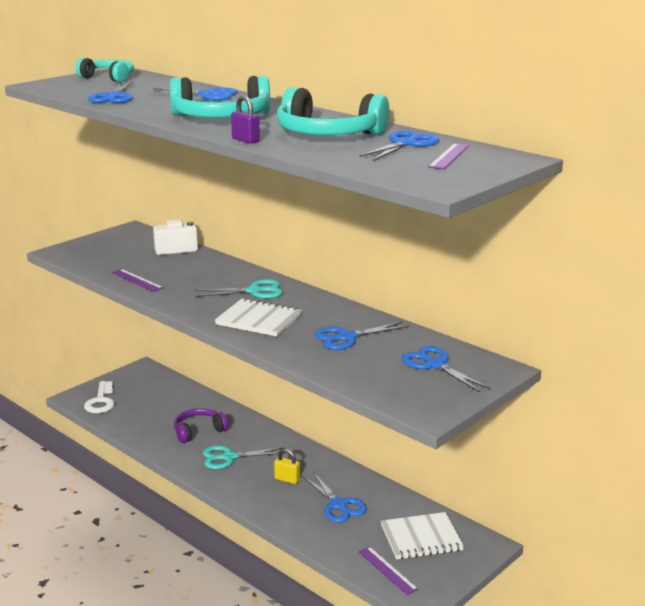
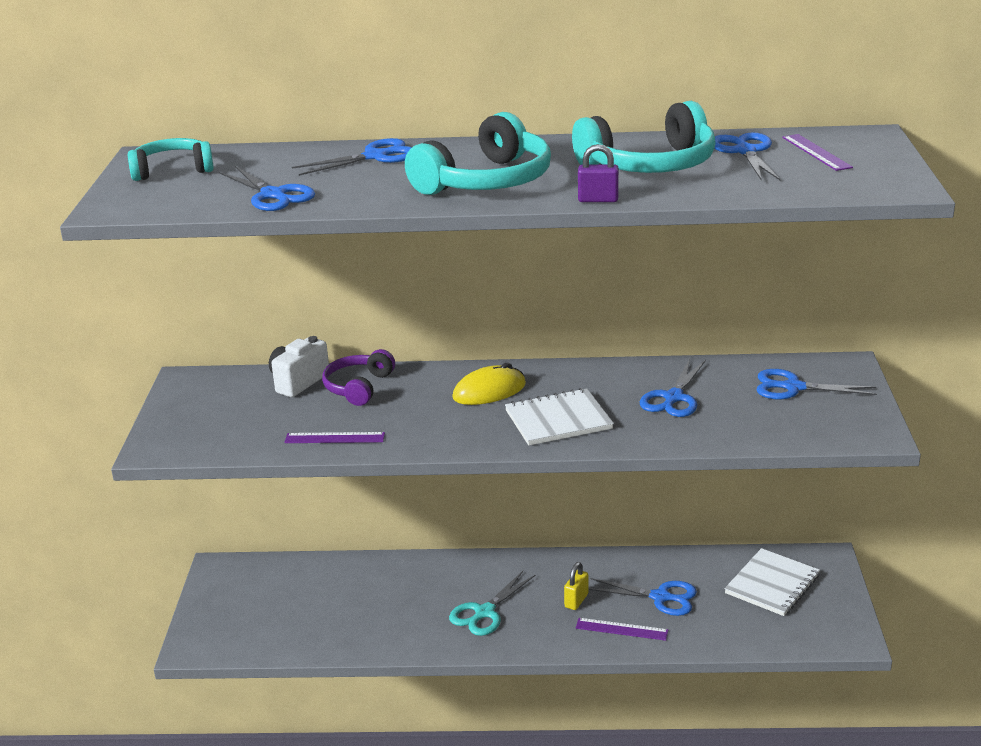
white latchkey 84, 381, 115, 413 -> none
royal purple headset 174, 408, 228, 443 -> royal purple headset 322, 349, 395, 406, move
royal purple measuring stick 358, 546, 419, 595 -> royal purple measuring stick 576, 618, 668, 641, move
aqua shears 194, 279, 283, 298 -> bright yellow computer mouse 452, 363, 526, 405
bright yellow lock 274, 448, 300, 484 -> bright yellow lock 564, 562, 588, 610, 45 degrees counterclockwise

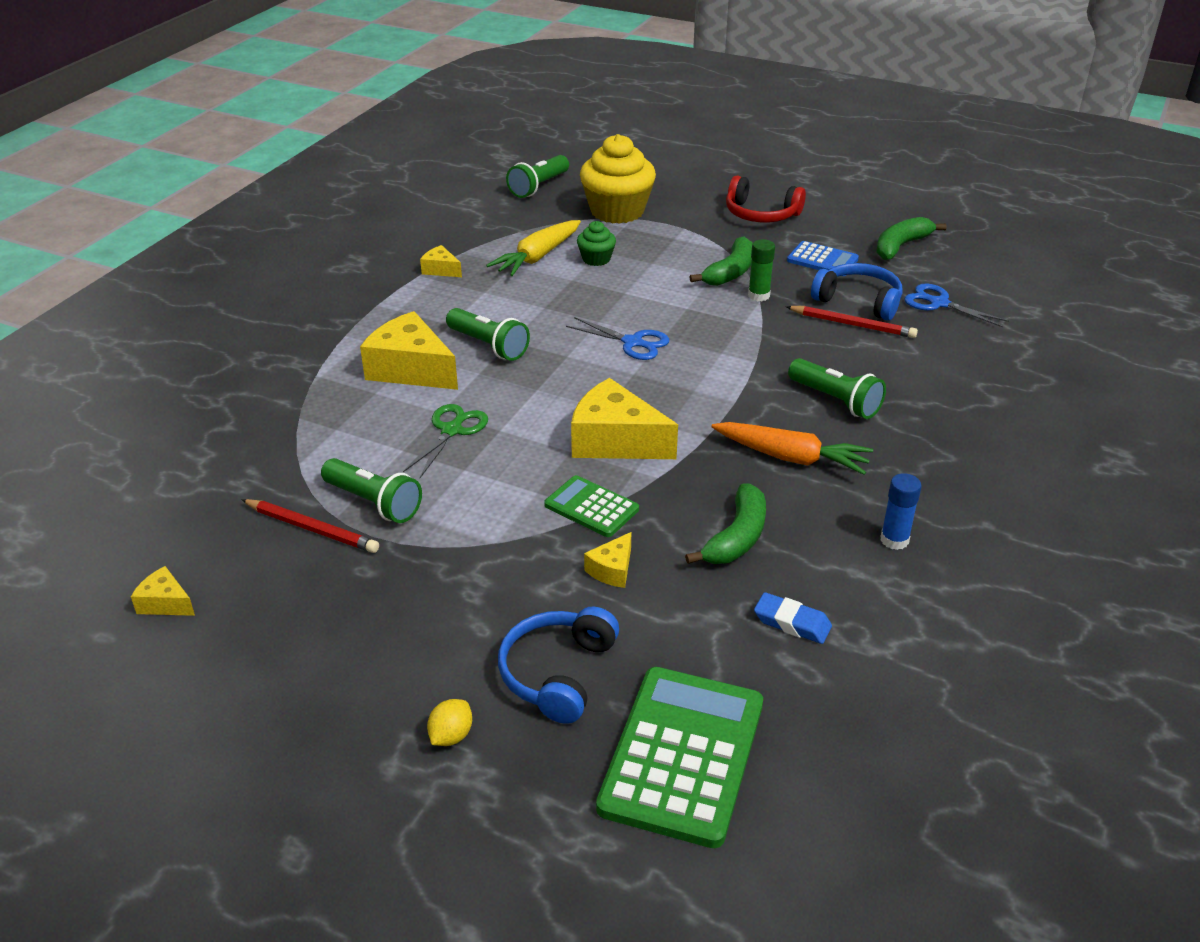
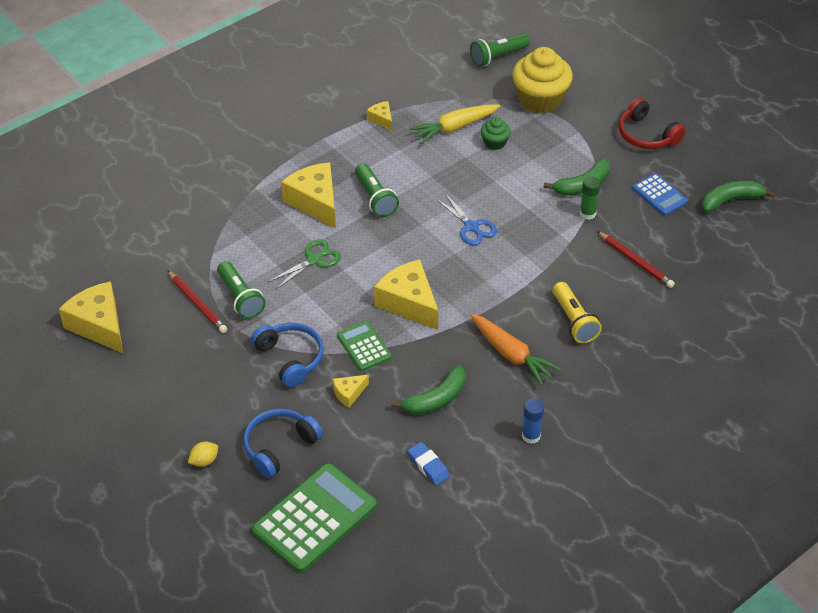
royal blue shears 904, 284, 1009, 327 -> none
royal blue headset 811, 263, 903, 321 -> royal blue headset 251, 323, 324, 387, move
emerald flashlight 788, 358, 886, 419 -> bright yellow flashlight 553, 282, 602, 343
bright yellow cheese 131, 566, 195, 616 -> bright yellow cheese 59, 281, 123, 353, x2.05

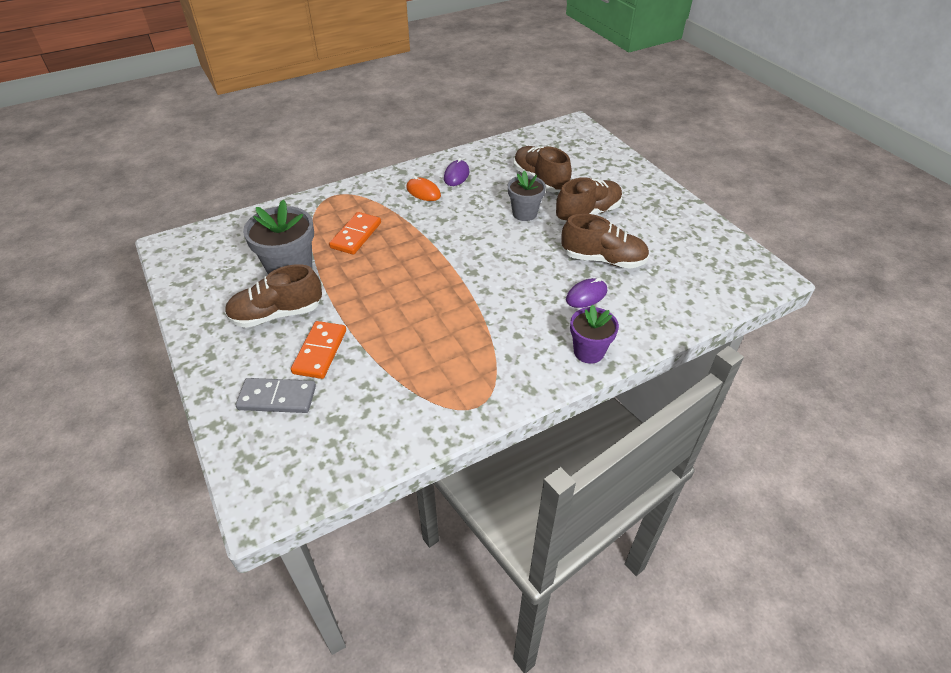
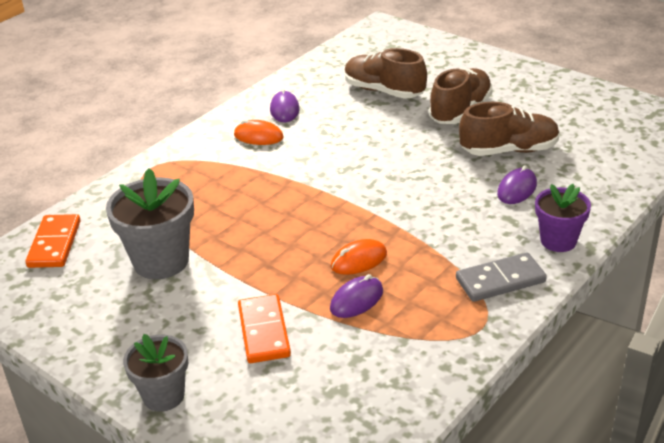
brown shoe 225, 264, 322, 328 -> none
none -> royal purple computer mouse 330, 274, 383, 318
none -> orange-coloured computer mouse 331, 239, 387, 275
gray domino piece 236, 378, 316, 413 -> gray domino piece 456, 252, 547, 302, move
orange-coloured domino piece 329, 212, 381, 255 -> orange-coloured domino piece 25, 214, 81, 268, move
gray plant pot 508, 171, 546, 221 -> gray plant pot 123, 334, 188, 412, move

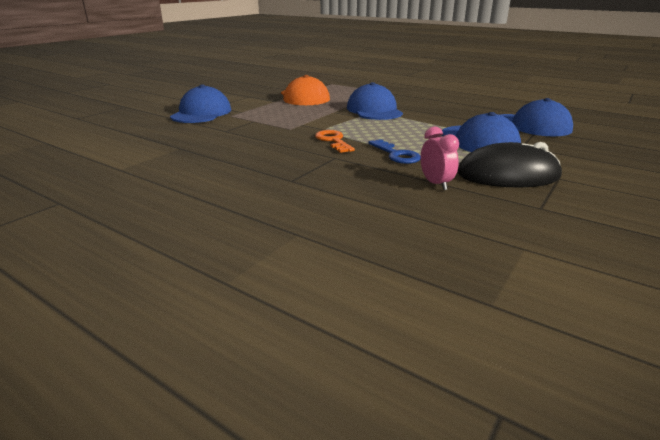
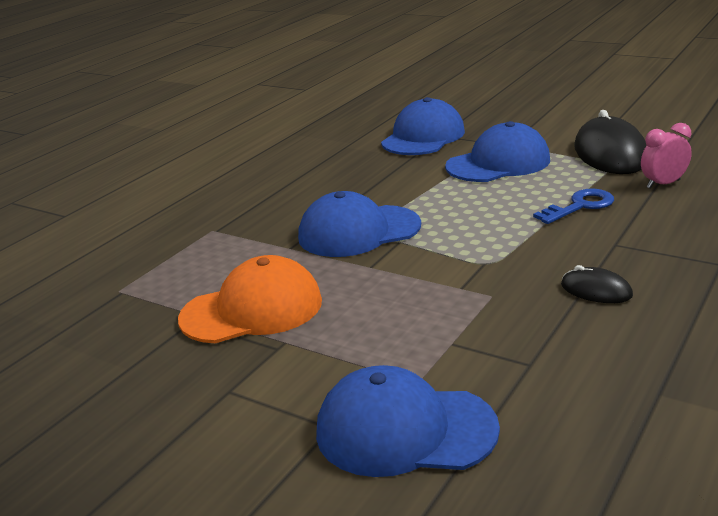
orange-coloured latchkey 315, 130, 355, 153 -> none
none -> ebony computer mouse 561, 265, 633, 303

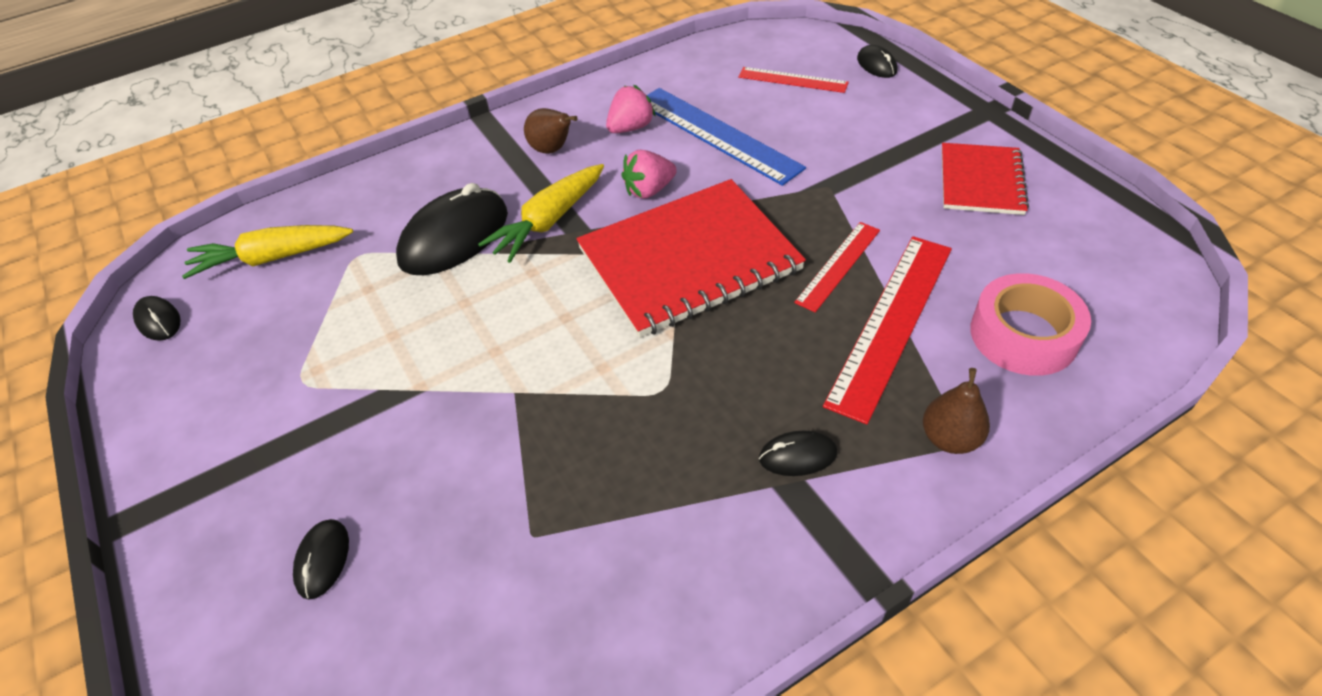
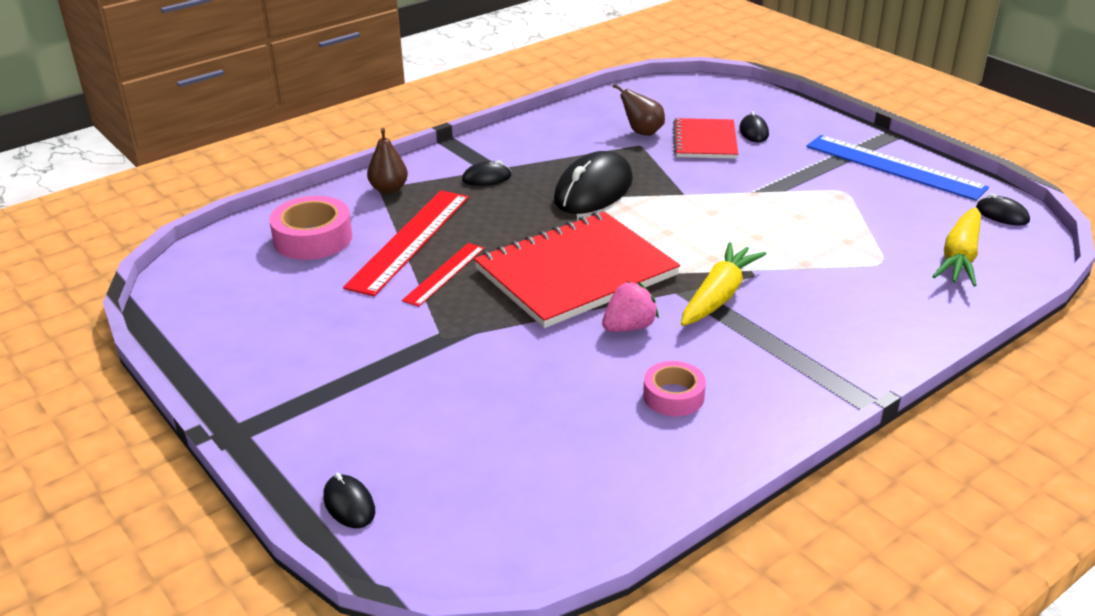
crimson measuring stick 738, 67, 849, 93 -> none
ebony computer mouse 396, 183, 508, 275 -> ebony computer mouse 554, 151, 633, 214, move
brown pear 524, 108, 578, 154 -> brown pear 612, 84, 665, 136, move
royal blue measuring stick 647, 88, 806, 186 -> royal blue measuring stick 806, 135, 989, 201, move
crimson notepad 942, 143, 1029, 215 -> crimson notepad 673, 118, 738, 159, move
rose-pink toy strawberry 606, 85, 656, 133 -> rose-pink tape 643, 361, 706, 416
bright yellow carrot 182, 225, 353, 279 -> bright yellow carrot 932, 207, 981, 287, 135 degrees clockwise

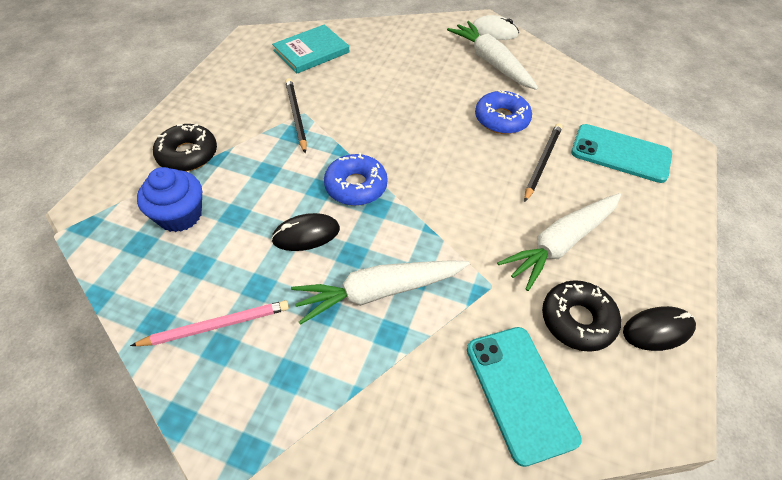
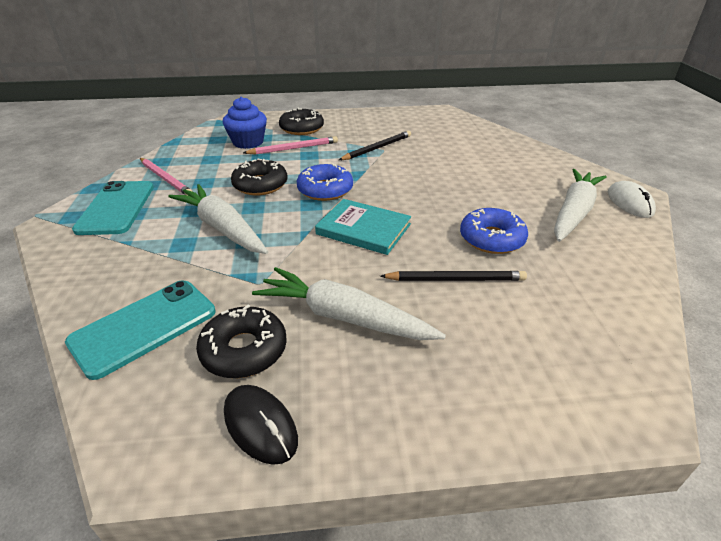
none -> rose-pink pencil 243, 136, 338, 154
aqua hardback 272, 25, 349, 74 -> aqua hardback 315, 199, 411, 255, move
aqua phone 571, 124, 672, 183 -> aqua phone 72, 181, 154, 235, move
ebony computer mouse 271, 213, 340, 251 -> ebony doughnut 231, 159, 288, 196

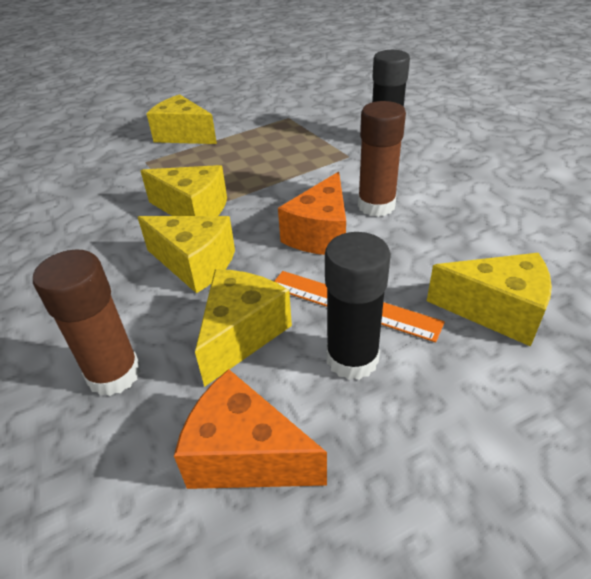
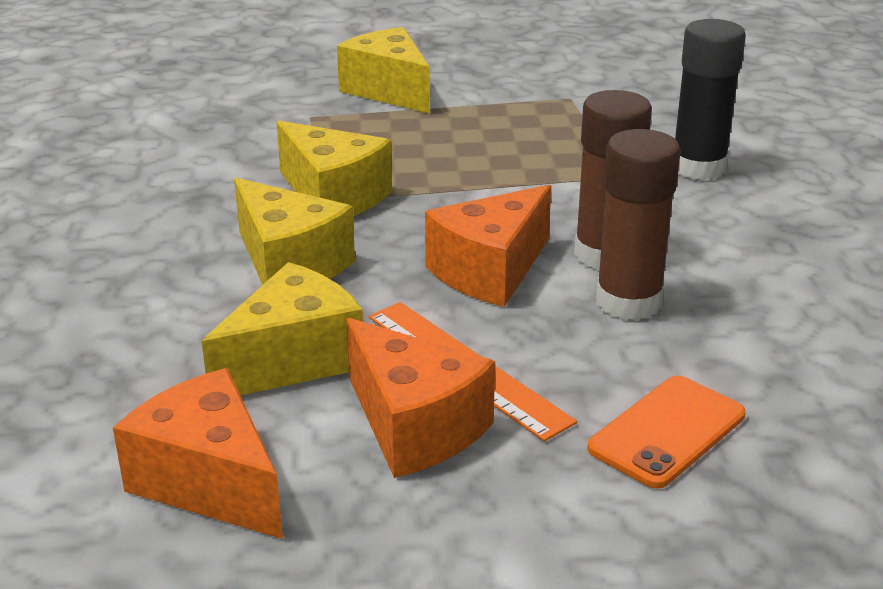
brown stick of glue 33, 249, 141, 396 -> brown stick of glue 596, 129, 681, 320, move
ebony stick of glue 325, 232, 391, 380 -> orange-coloured cheese 346, 318, 495, 478
bright yellow cheese 427, 253, 552, 347 -> orange-coloured phone 587, 376, 746, 489

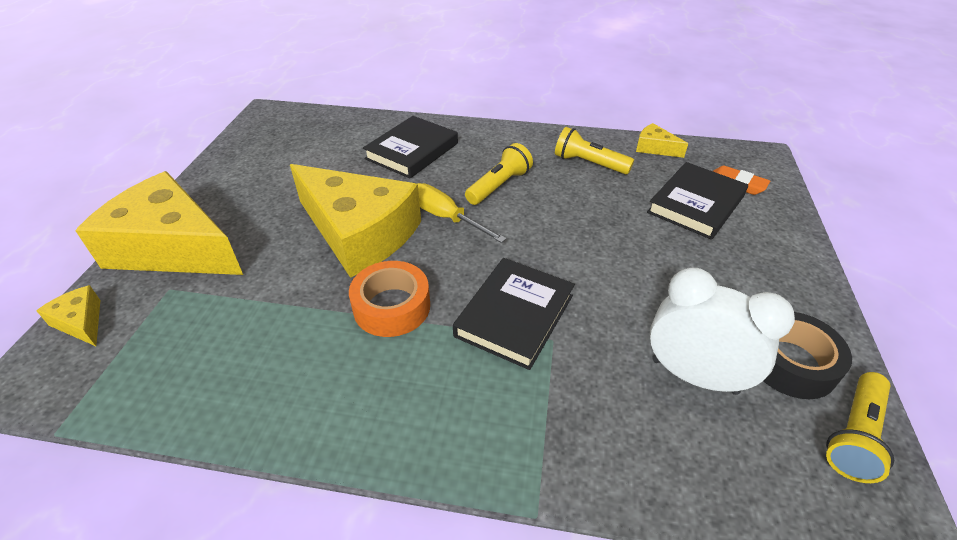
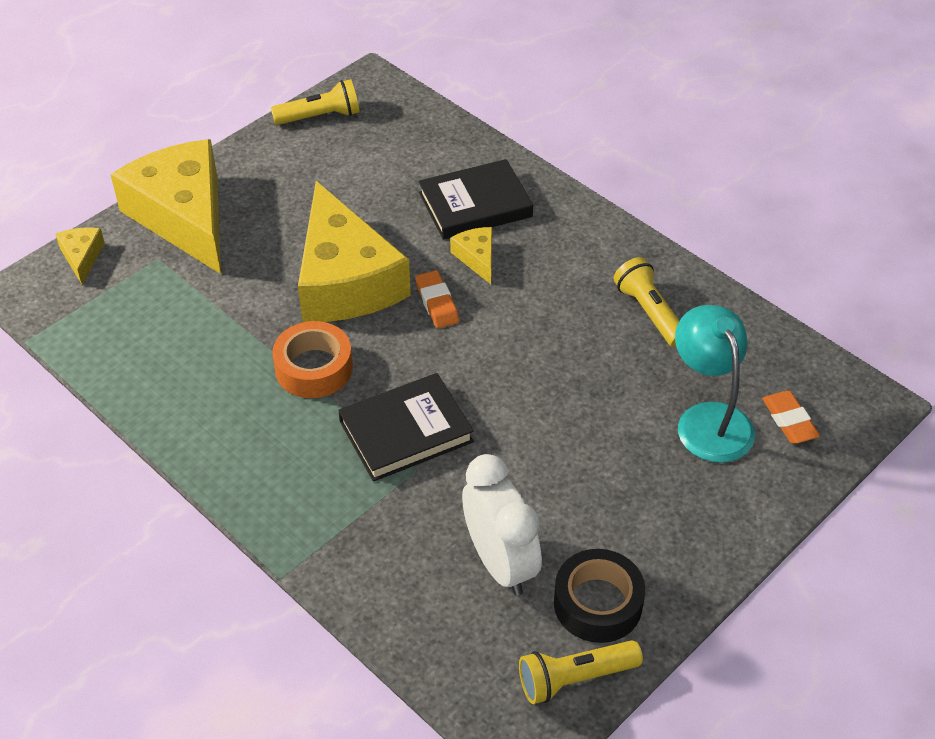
bright yellow flashlight 465, 143, 533, 205 -> bright yellow flashlight 271, 79, 360, 125, move
bright yellow cheese 636, 123, 688, 158 -> bright yellow cheese 450, 227, 492, 284, move
bright yellow hand screwdriver 417, 183, 507, 243 -> orange-coloured gum eraser 415, 270, 459, 328
ebony hardback 647, 162, 748, 240 -> aqua desk lamp 675, 305, 755, 463

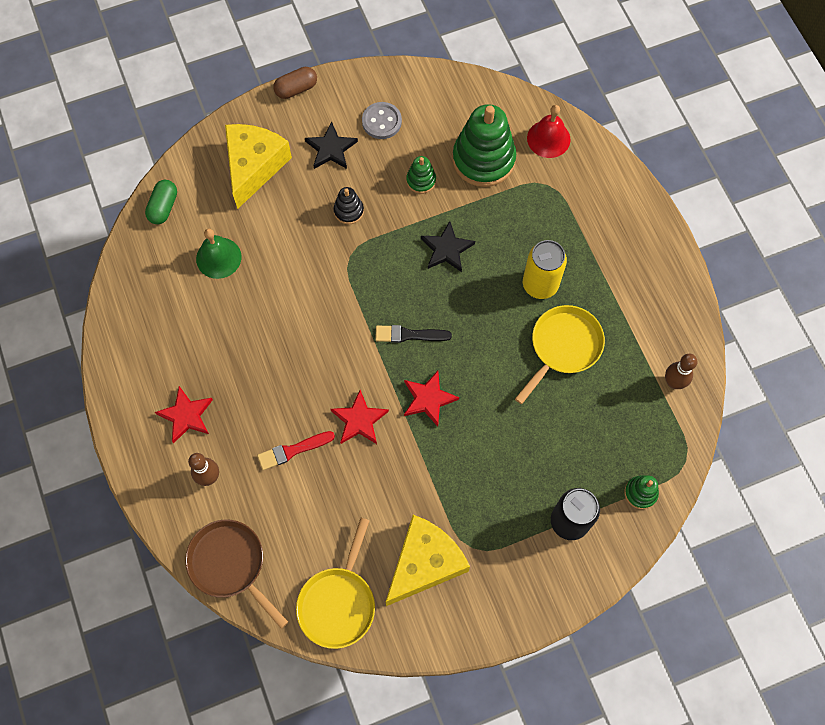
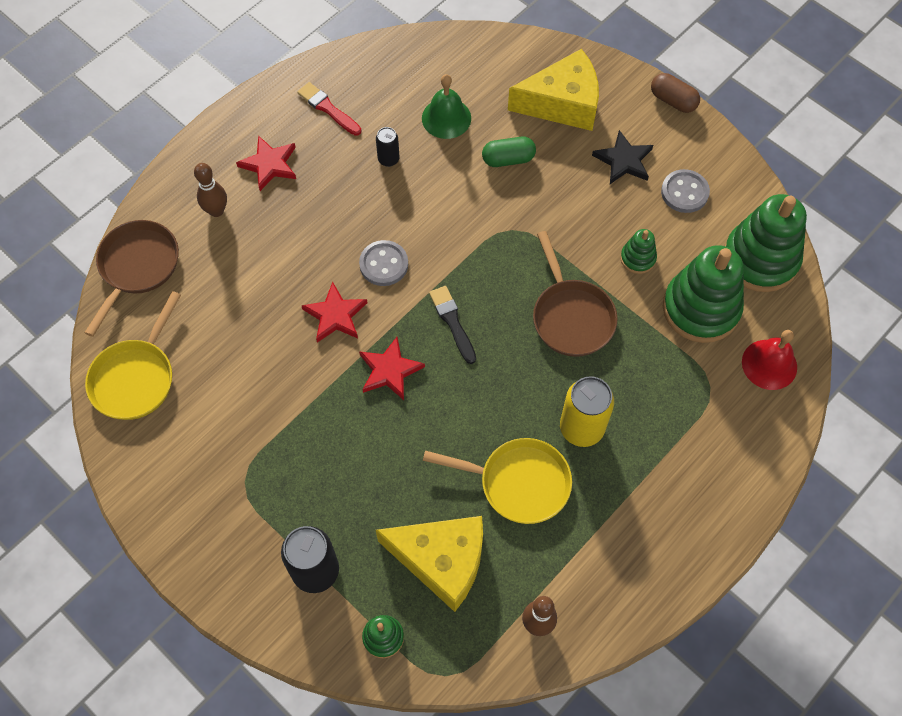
ebony ring stacker 334, 187, 364, 224 -> none
none -> gray sewing button 359, 240, 408, 286
none -> ebony tin 376, 127, 400, 167
none -> emerald ring stacker 725, 194, 807, 292
emerald pill shape 145, 180, 177, 224 -> emerald pill shape 482, 137, 536, 167, move
crimson brush 257, 431, 335, 470 -> crimson brush 297, 82, 361, 136, move
bright yellow cheese 386, 515, 470, 606 -> bright yellow cheese 376, 516, 483, 612, move
ebony star 421, 221, 475, 272 -> brown pan 533, 231, 618, 357
bright yellow pan 296, 518, 375, 649 -> bright yellow pan 85, 291, 181, 420, 60 degrees counterclockwise

